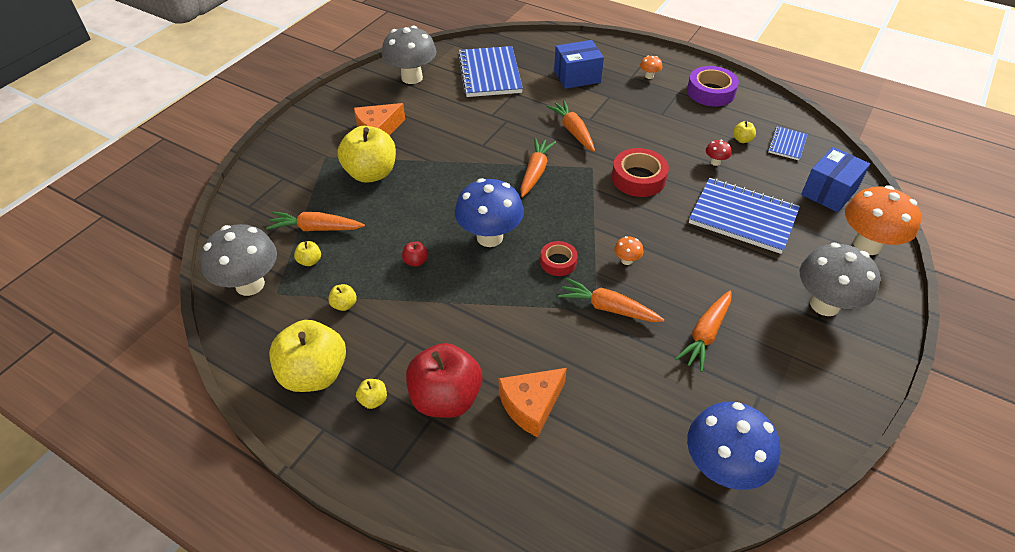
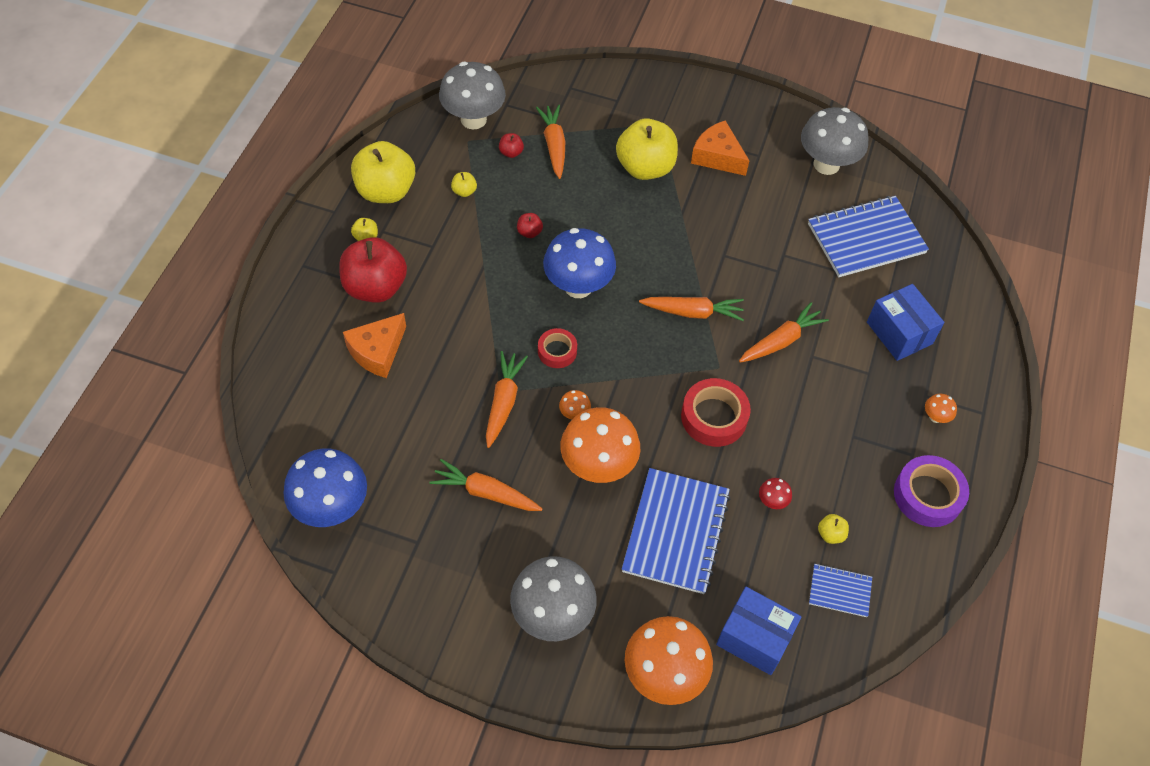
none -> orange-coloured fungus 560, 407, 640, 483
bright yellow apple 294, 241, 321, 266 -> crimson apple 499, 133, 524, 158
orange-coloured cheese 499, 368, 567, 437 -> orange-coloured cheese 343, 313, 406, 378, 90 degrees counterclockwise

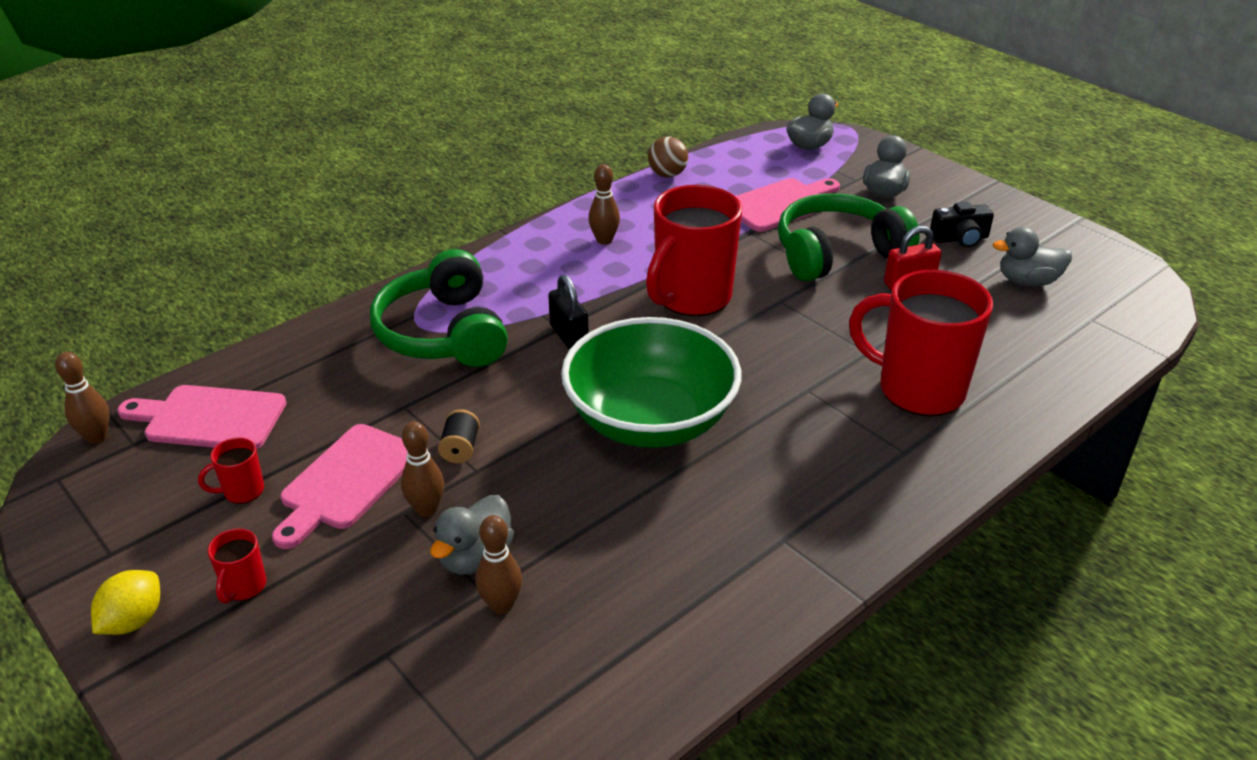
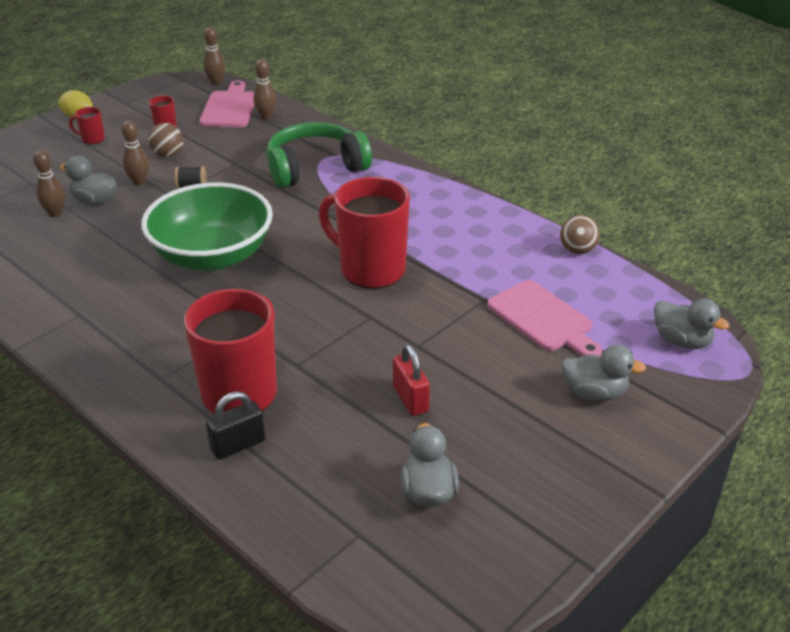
emerald headset 778, 193, 920, 282 -> none
ebony camera 930, 202, 994, 248 -> none
ebony lock 548, 275, 589, 350 -> ebony lock 206, 391, 265, 460, move
brown tenpin 588, 164, 620, 245 -> brown tenpin 254, 59, 276, 119, move
rose-pink cutting board 272, 424, 407, 549 -> brown play ball 148, 123, 183, 157

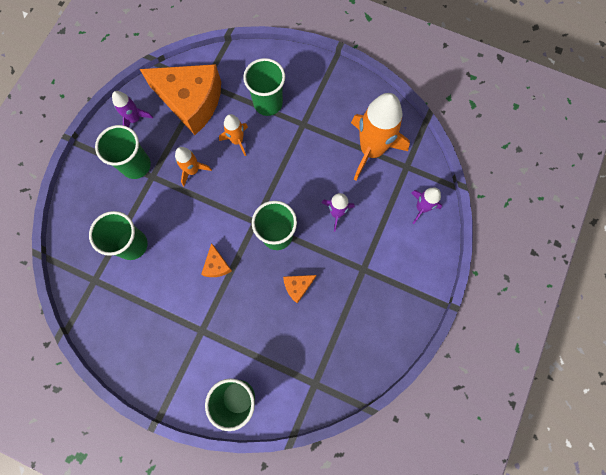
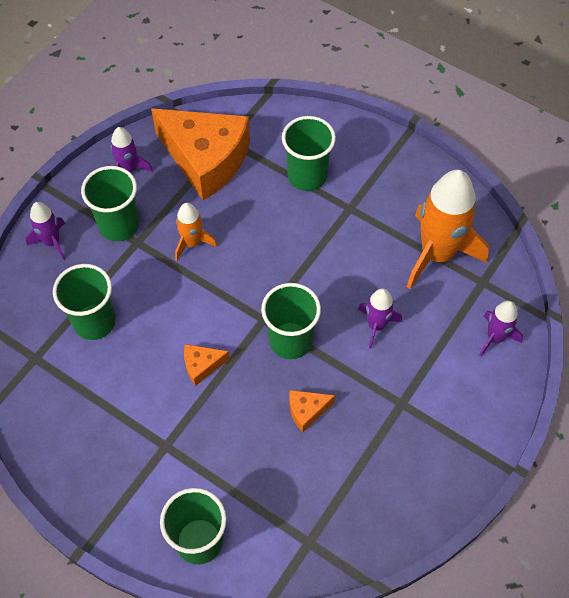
orange-coloured rocket 219, 114, 248, 156 -> none
none -> royal purple rocket 26, 202, 66, 260
orange-coloured cheese 201, 243, 232, 277 -> orange-coloured cheese 184, 344, 230, 386, 75 degrees clockwise

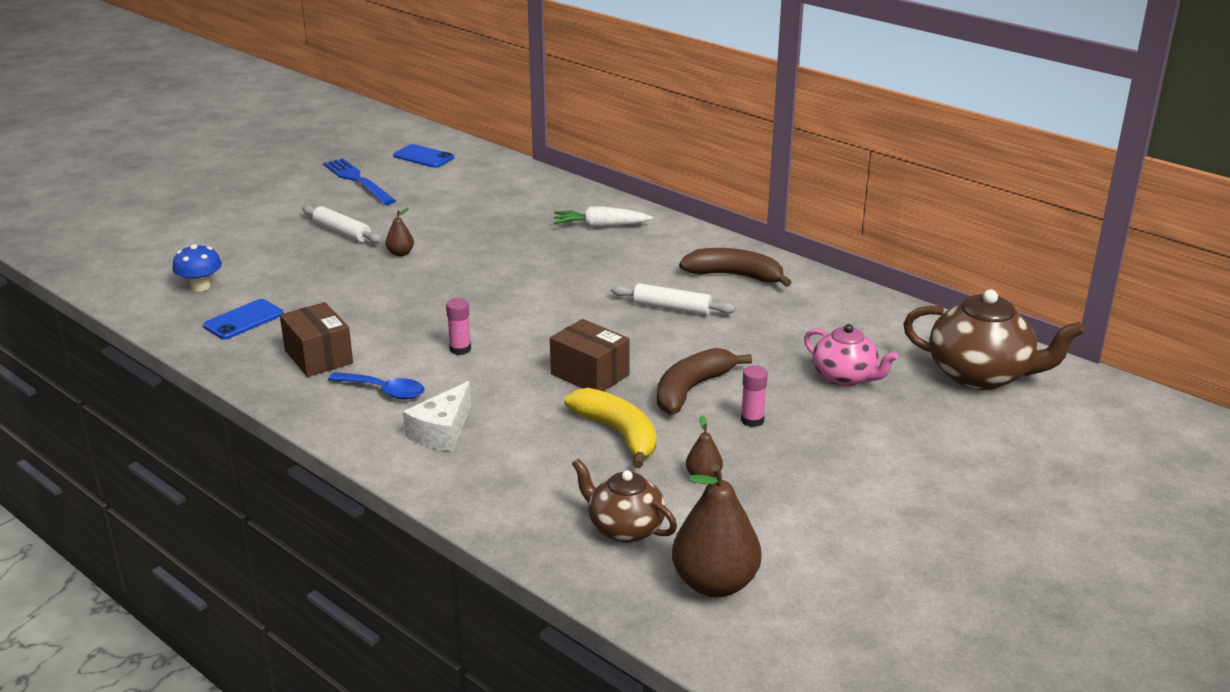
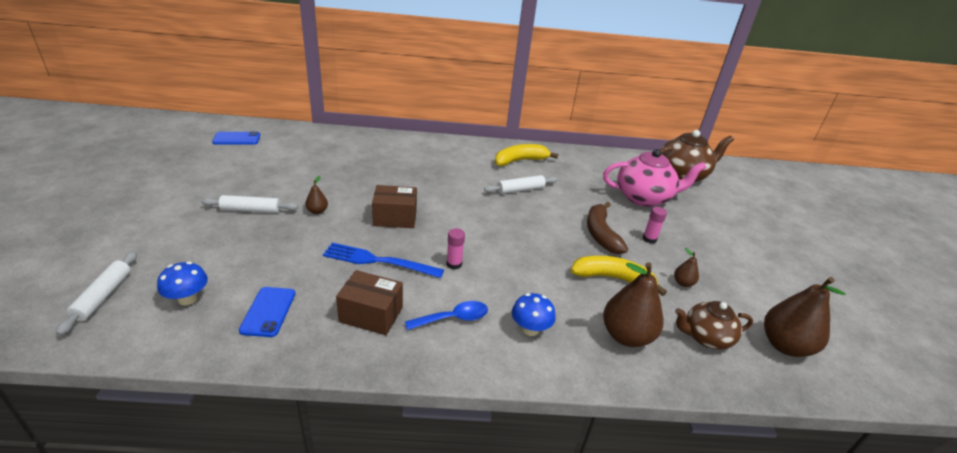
white carrot 553, 207, 653, 228 -> none
none -> white pastry roller 56, 251, 137, 336
none -> brown pear 603, 262, 663, 347
royal blue fork 323, 158, 396, 205 -> royal blue fork 323, 243, 444, 278, move
brown package 550, 319, 630, 391 -> brown package 372, 185, 417, 228, move
white cheese 403, 381, 471, 451 -> royal blue fungus 512, 293, 556, 336
brown banana 679, 248, 792, 287 -> bright yellow banana 495, 144, 558, 166
rose-pink tea pot 804, 324, 898, 386 -> rose-pink tea pot 603, 149, 707, 207, x1.60

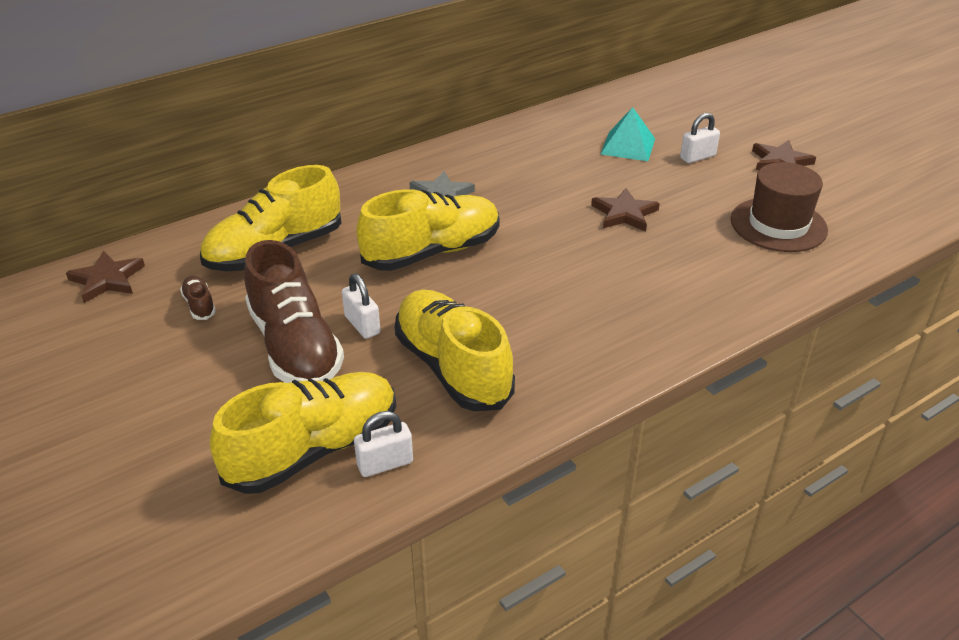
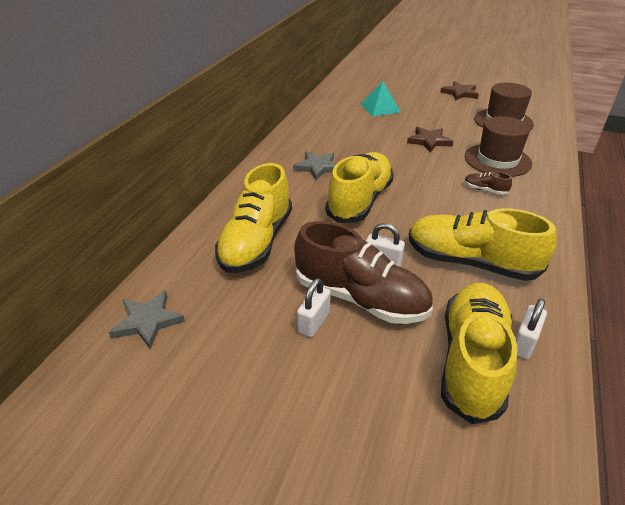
none -> brown hat 465, 116, 532, 177
brown shoe 180, 276, 216, 320 -> brown shoe 464, 172, 512, 195, move
white lock 680, 113, 720, 163 -> white lock 297, 278, 331, 338, move
brown star 66, 251, 145, 303 -> gray star 108, 290, 185, 350

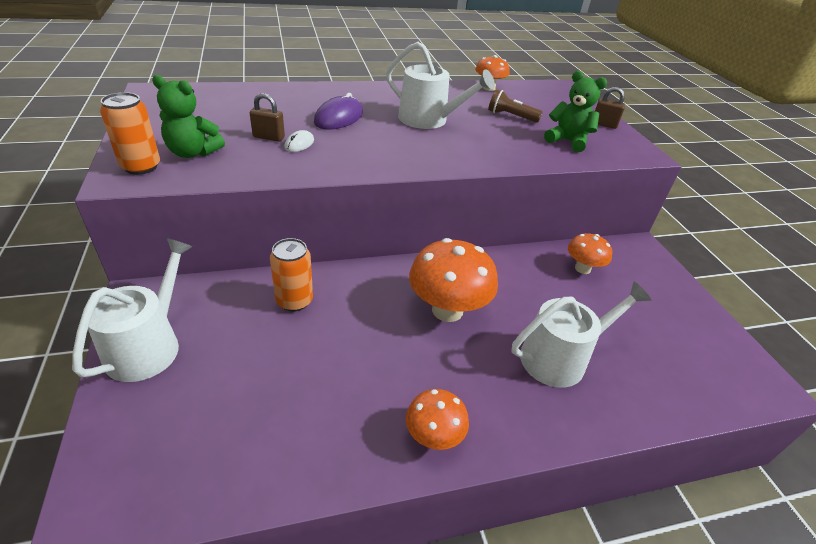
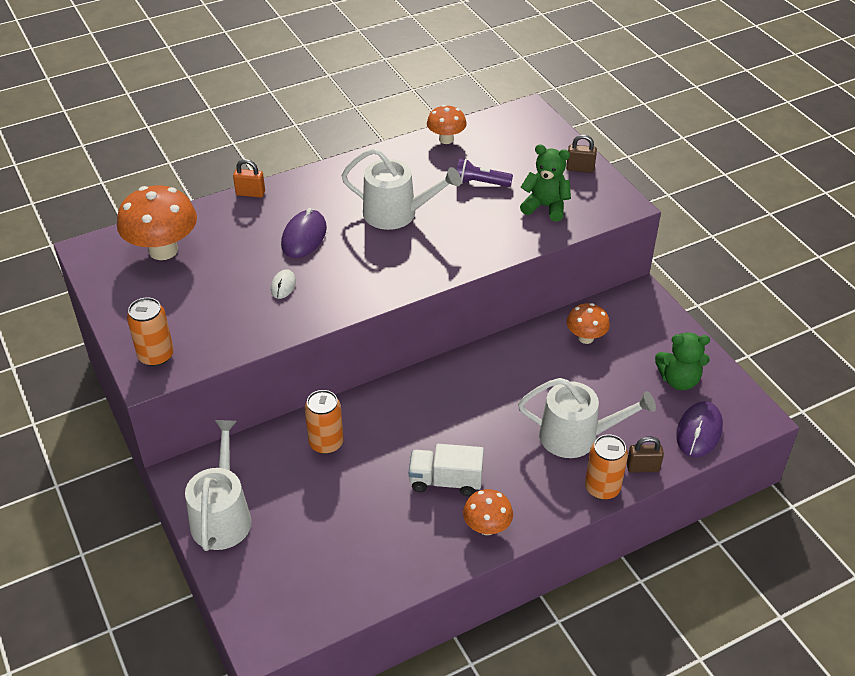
none -> orange-coloured lock 233, 159, 265, 198
none -> white lorry 409, 444, 484, 496
none -> orange-coloured tin 585, 434, 628, 500
none -> royal purple computer mouse 676, 401, 723, 457
emerald teddy 152, 75, 225, 158 -> emerald teddy 655, 332, 710, 390, move
brown lock 250, 93, 285, 142 -> brown lock 627, 436, 664, 473, move
orange-coloured fungus 409, 238, 498, 322 -> orange-coloured fungus 117, 185, 197, 260, move
brown flashlight 488, 89, 543, 123 -> royal purple flashlight 457, 158, 513, 187
white sprinkling can 511, 282, 652, 388 -> white sprinkling can 518, 378, 656, 458, 45 degrees clockwise

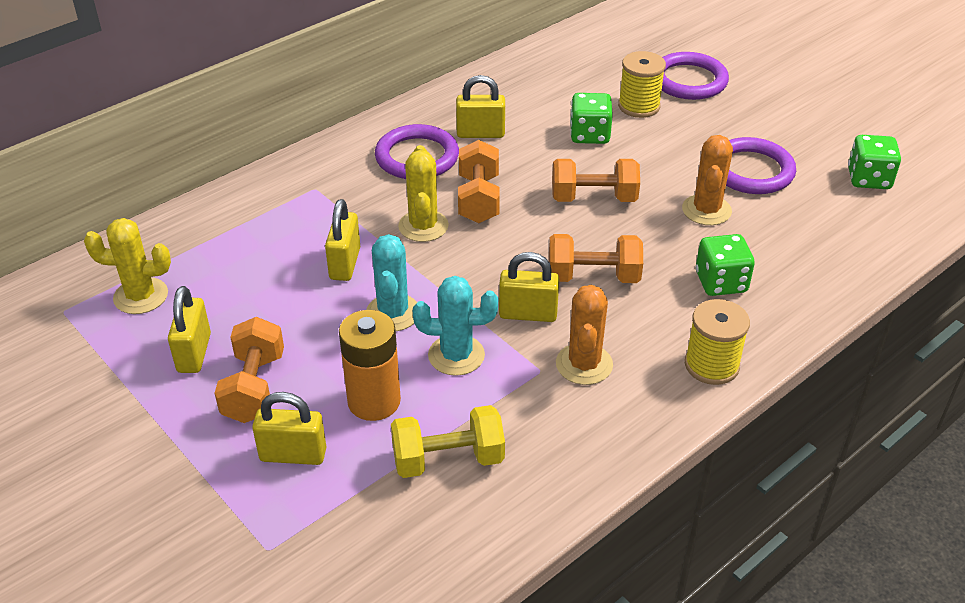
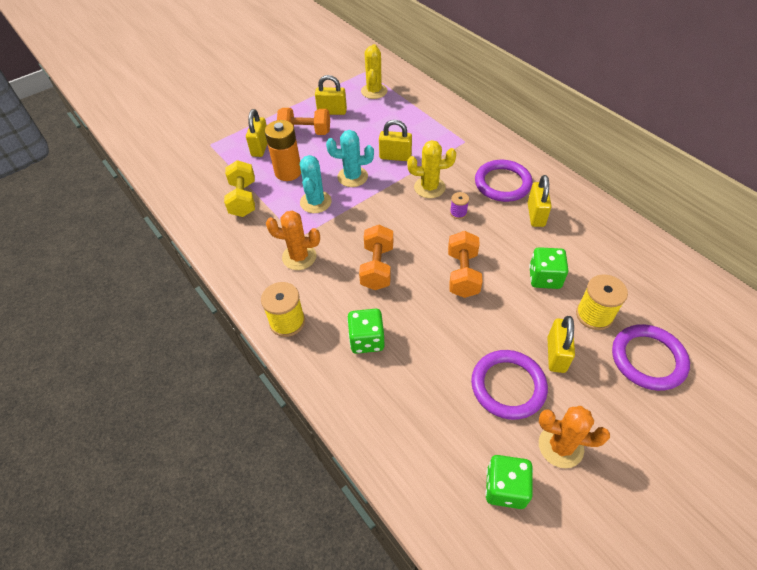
bright yellow lock 499, 252, 559, 322 -> bright yellow lock 547, 316, 575, 373, move
orange-coloured prickly plant 682, 135, 733, 225 -> orange-coloured prickly plant 539, 406, 610, 468, move
orange-coloured hand weight 458, 140, 500, 223 -> royal purple spool 450, 192, 469, 219

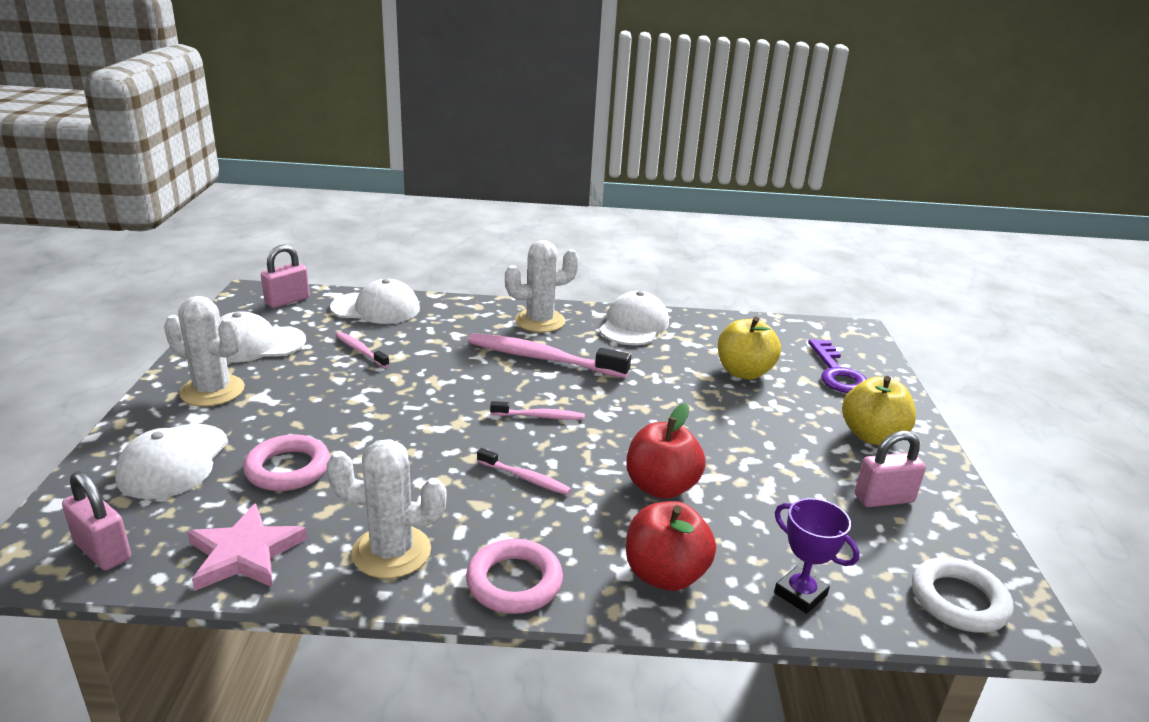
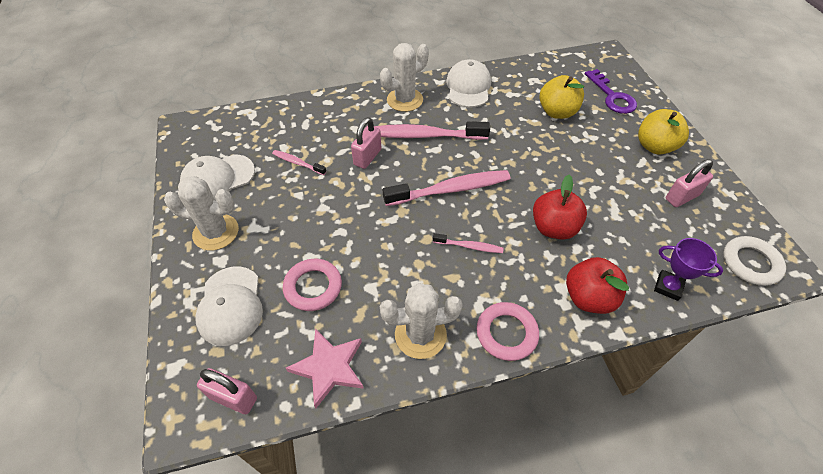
white cap 330, 279, 420, 324 -> none
rose-pink lock 261, 245, 310, 308 -> rose-pink lock 351, 117, 382, 169, move
rose-pink dental brush 490, 401, 585, 420 -> rose-pink dental brush 383, 170, 510, 206, x2.00

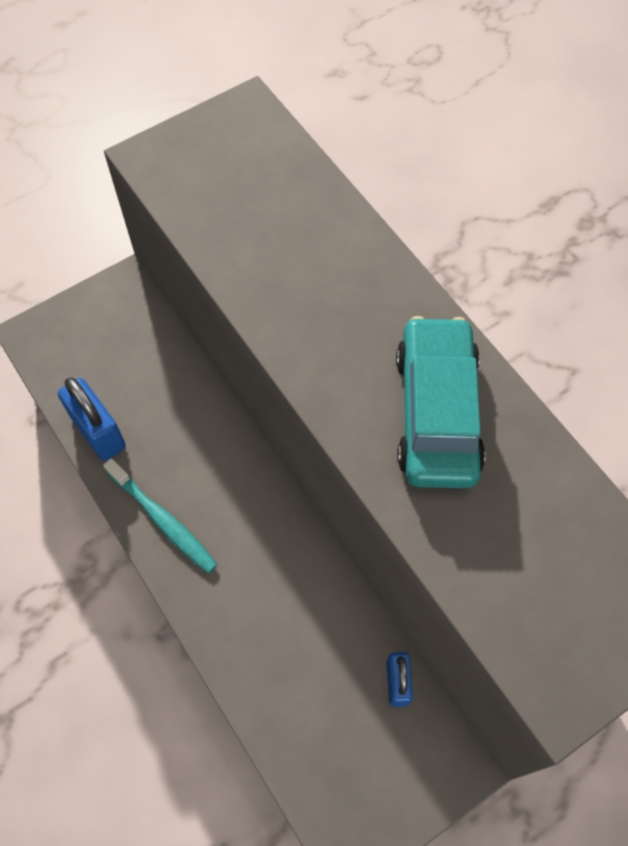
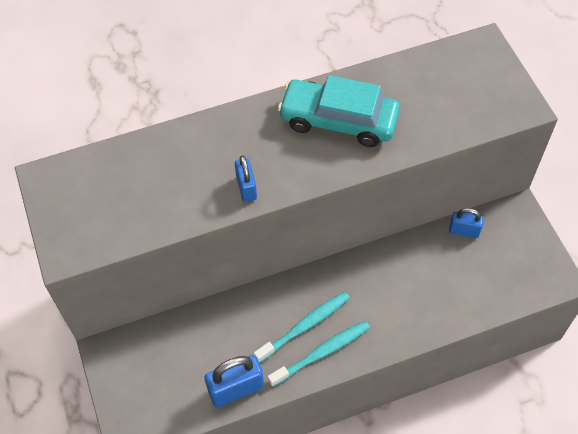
none -> royal blue lock 235, 156, 257, 202
none -> aqua dental brush 254, 292, 350, 363

